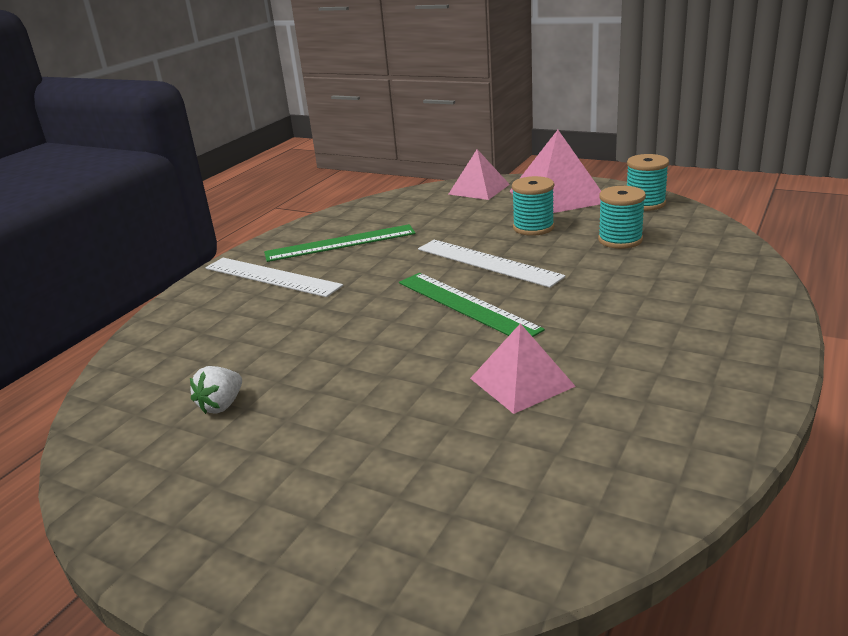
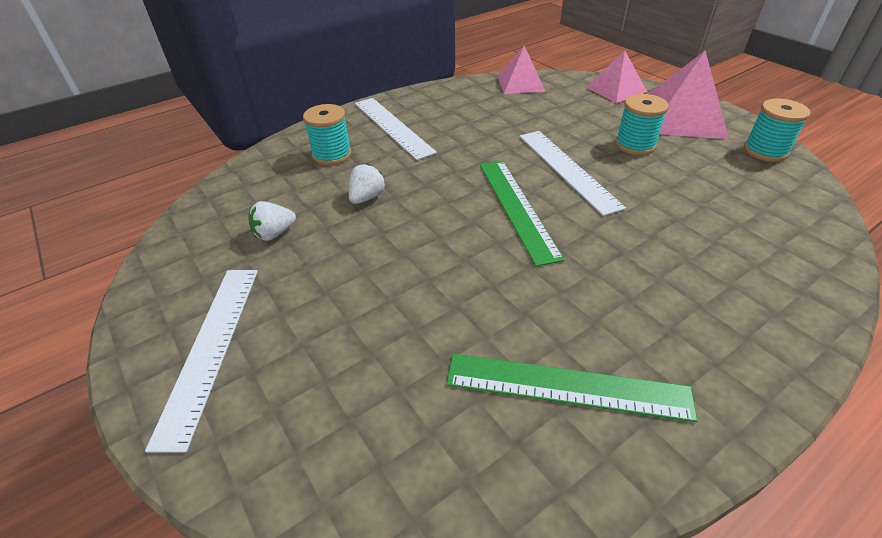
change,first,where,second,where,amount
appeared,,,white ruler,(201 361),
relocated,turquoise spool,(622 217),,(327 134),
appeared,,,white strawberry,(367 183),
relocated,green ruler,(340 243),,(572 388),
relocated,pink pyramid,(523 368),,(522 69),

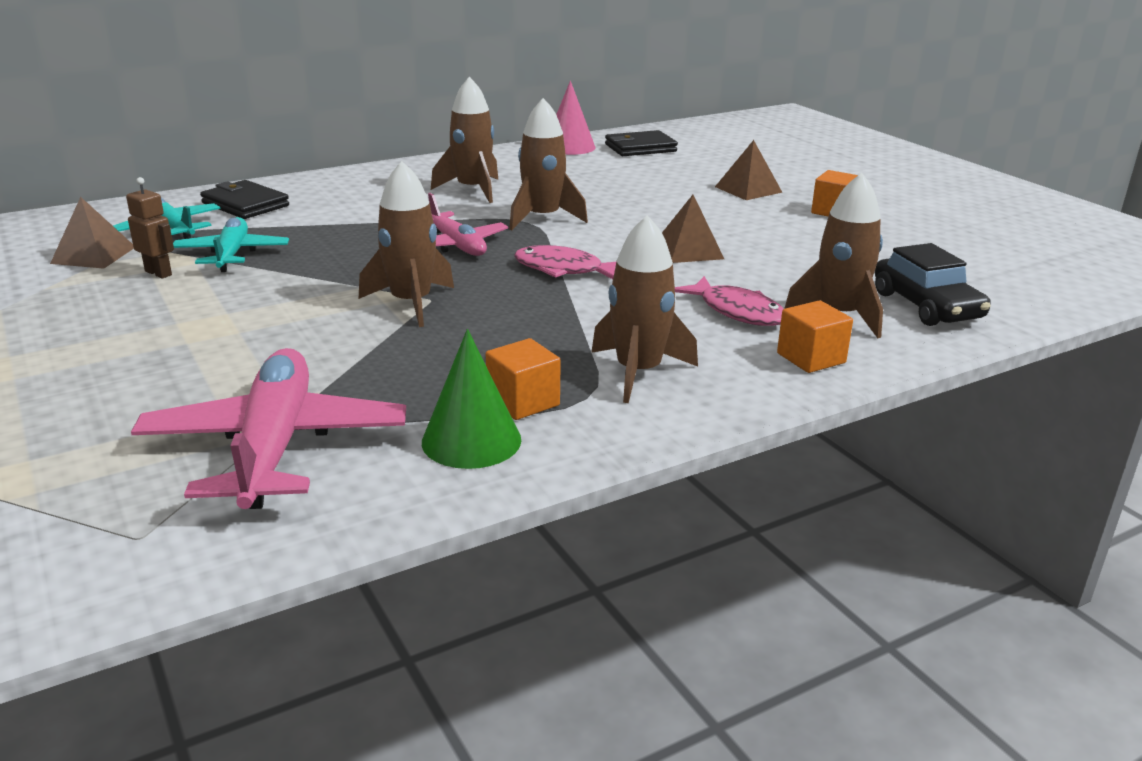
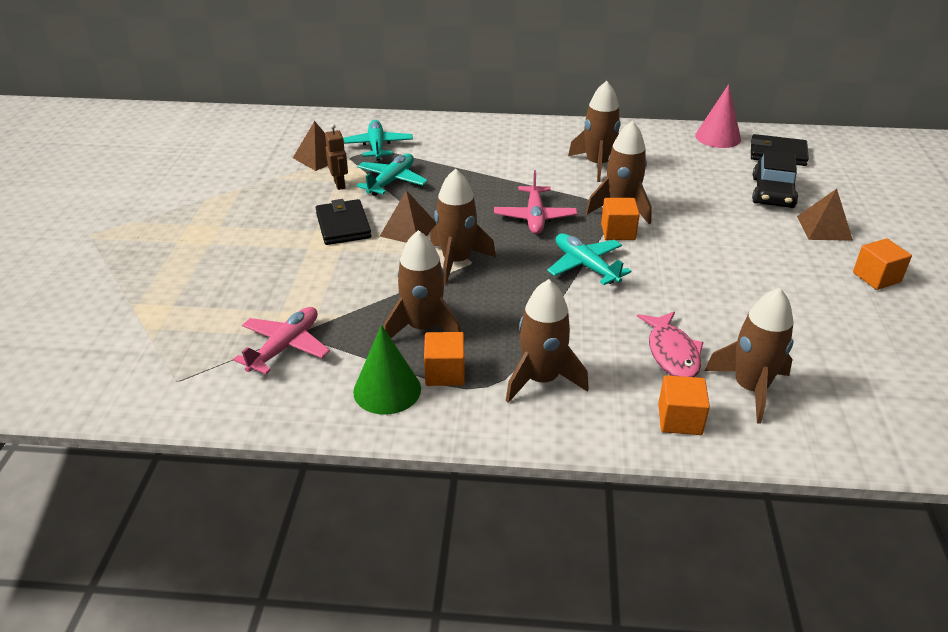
change,first,where,second,where,amount
size,pink plane,(268 428),,(281 340),x0.61
relocated,black wallet,(244 199),,(344 222),
relocated,brown pyramid,(693 229),,(408 216),
appeared,,,brown rocket,(422 284),
exchanged,pink fish,(565 262),turquoise plane,(589 259),
appeared,,,orange cube,(620 219),
relocated,black car,(933 284),,(775 179),

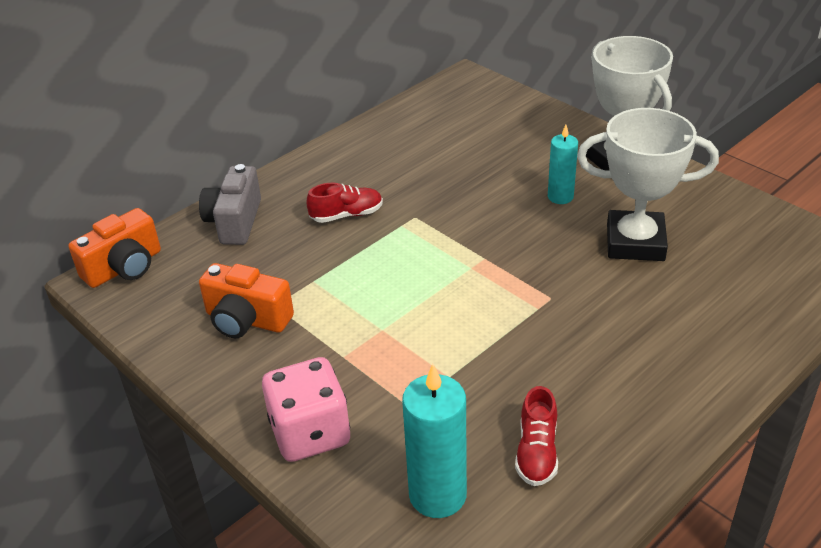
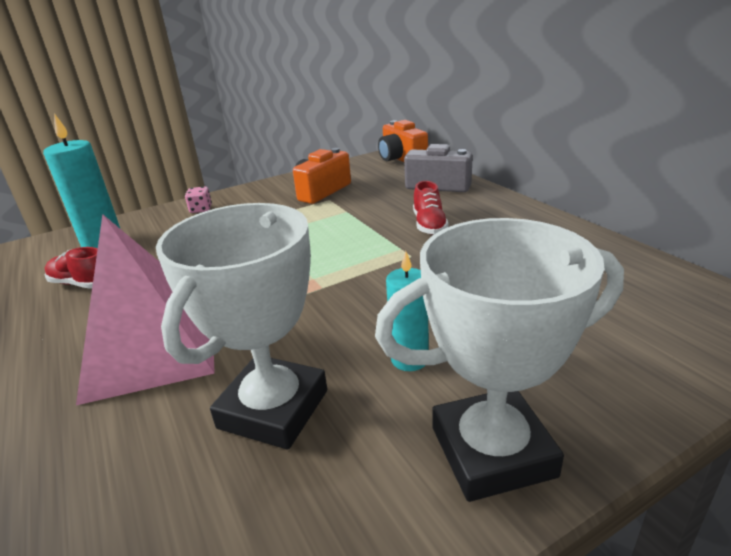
change,first,where,second,where,amount
appeared,,,pink pyramid,(145 309),
size,pink dice,(306 409),,(198 199),x0.45

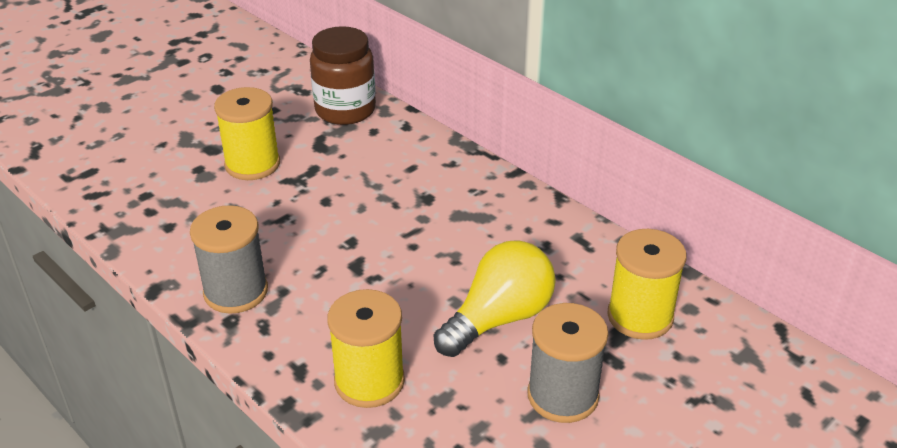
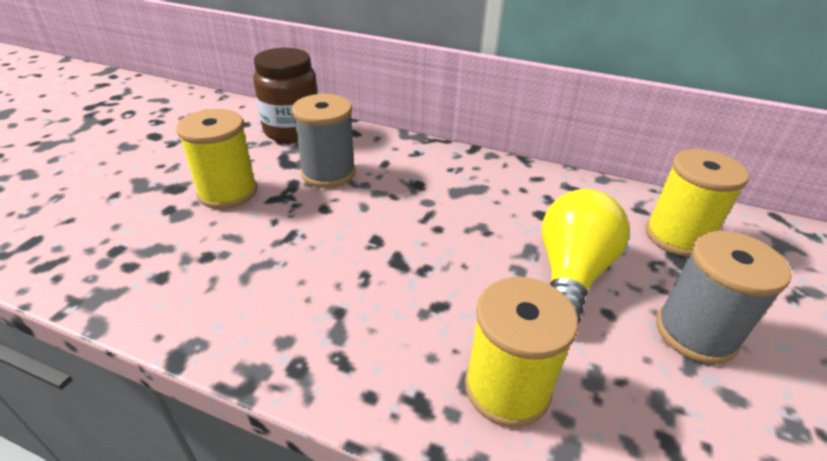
change,first,where,second,where,amount
relocated,grey spool,(229 259),,(324 141),

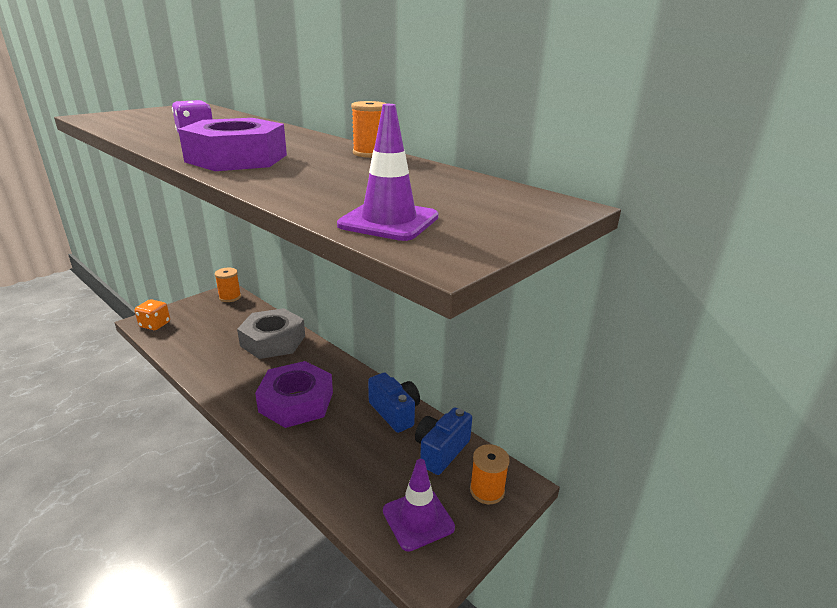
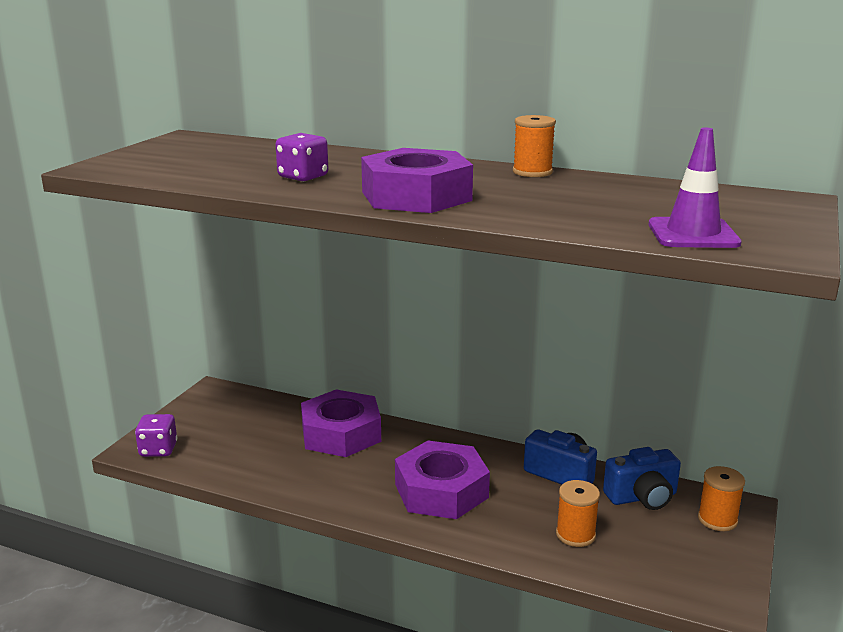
change,first,where,second,where,amount
colour,orange dice,(152 314),purple dice,(156 435),
colour,grey nut,(271 333),purple nut,(341 423),
relocated,orange spool,(228 285),,(578 513),
spun,blue camera,(443 441),,(642 478),120 degrees counterclockwise
missing,purple traffic cone,(419 505),,,

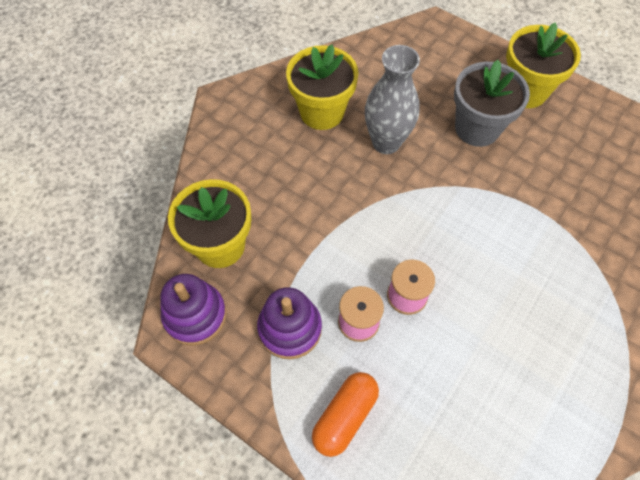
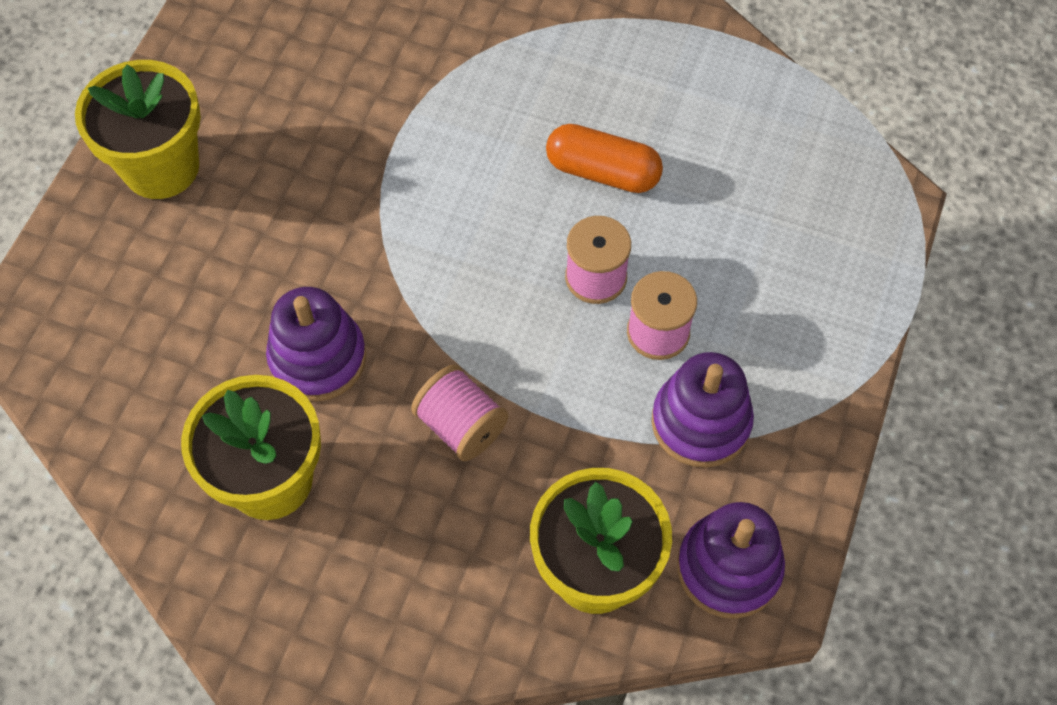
change,first,where,second,where,amount
exchanged,grey vase,(392 99),purple stacking toy,(316 344),
appeared,,,pink spool,(459 413),
relocated,orange capsule,(345 414),,(604 158),
missing,grey flower pot,(492 103),,,

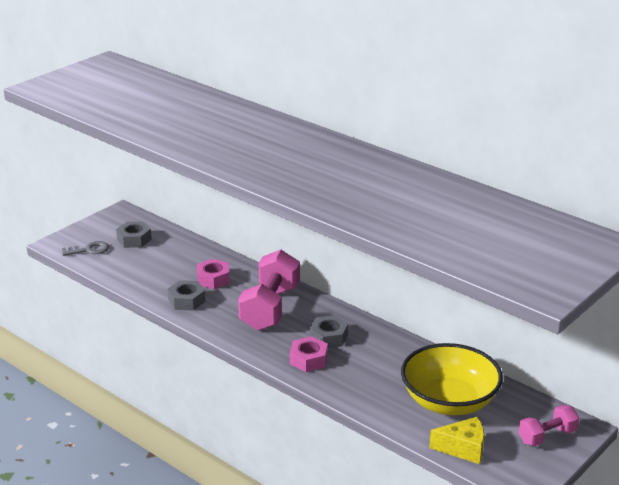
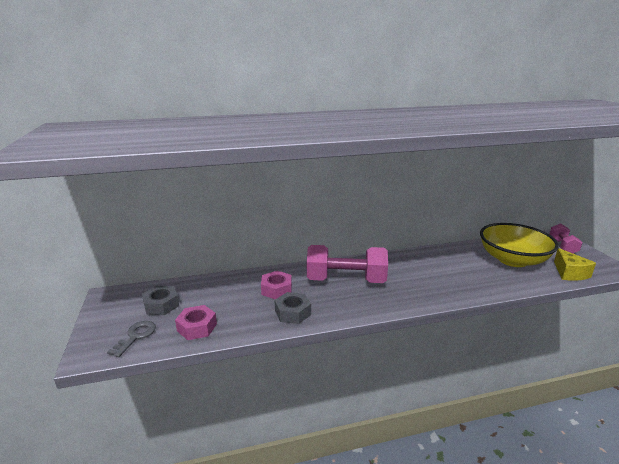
change,first,where,second,where,amount
relocated,pink nut,(309 354),,(196 322),
spun,pink dumbbell,(269 290),,(347 264),45 degrees counterclockwise
spun,yellow cheese,(457 440),,(575 264),135 degrees clockwise
missing,grey nut,(328 331),,,

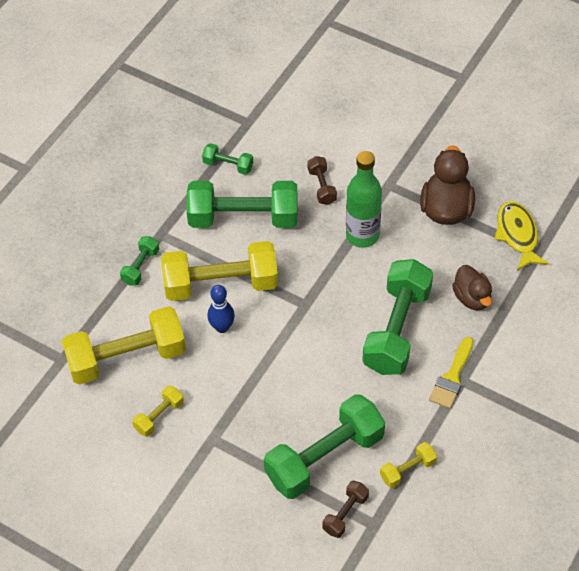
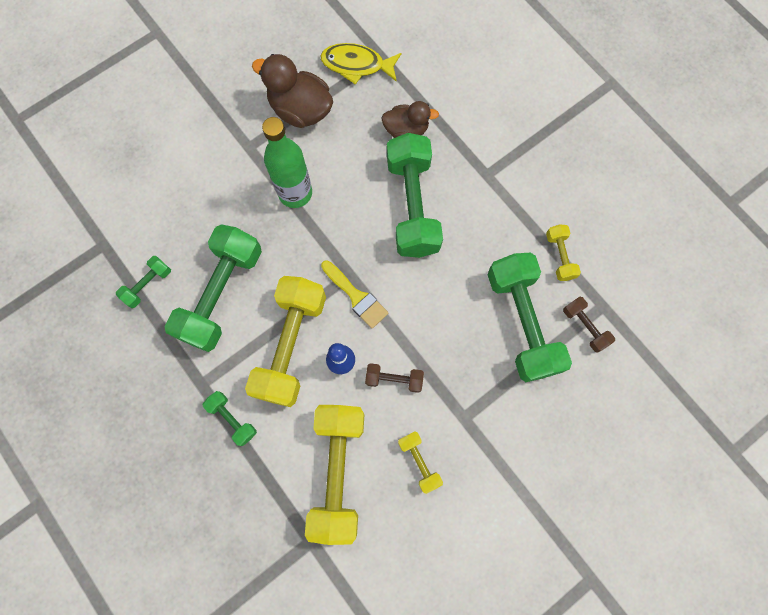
change,first,where,second,where,amount
relocated,yellow brush,(451 373),,(354 294),
relocated,brown dumbbell,(322 180),,(394 378),
spun,green dumbbell,(397 317),,(415 195),45 degrees clockwise

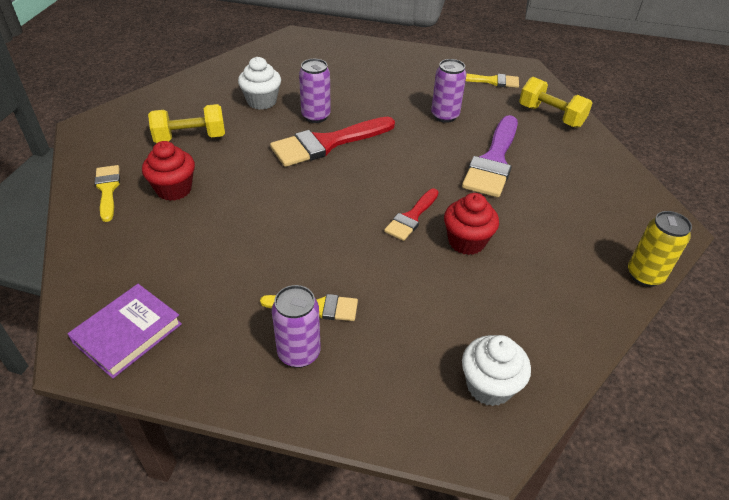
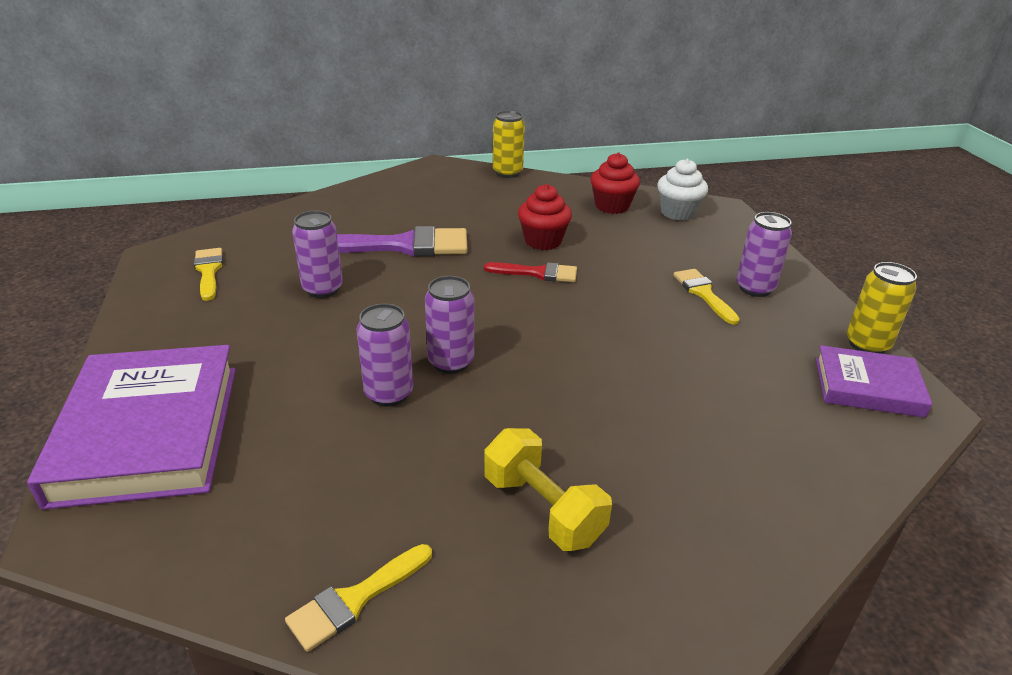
change,first,where,second,where,amount
appeared,,,purple book,(131 427),
relocated,yellow brush,(107 193),,(358 598),
exchanged,red brush,(332 142),purple can,(449 325),
relocated,red cupcake,(168 171),,(615 183),
appeared,,,yellow can,(882 308),
missing,white cupcake,(259 83),,,
missing,yellow dumbbell,(555 102),,,

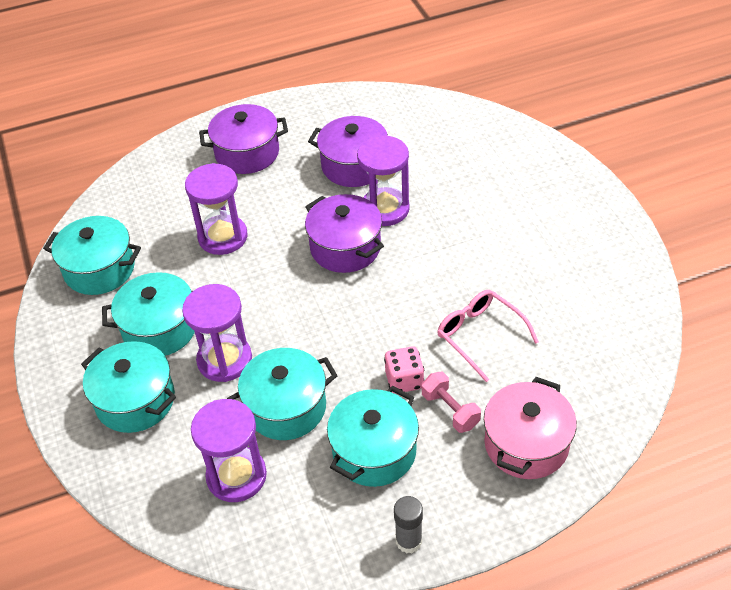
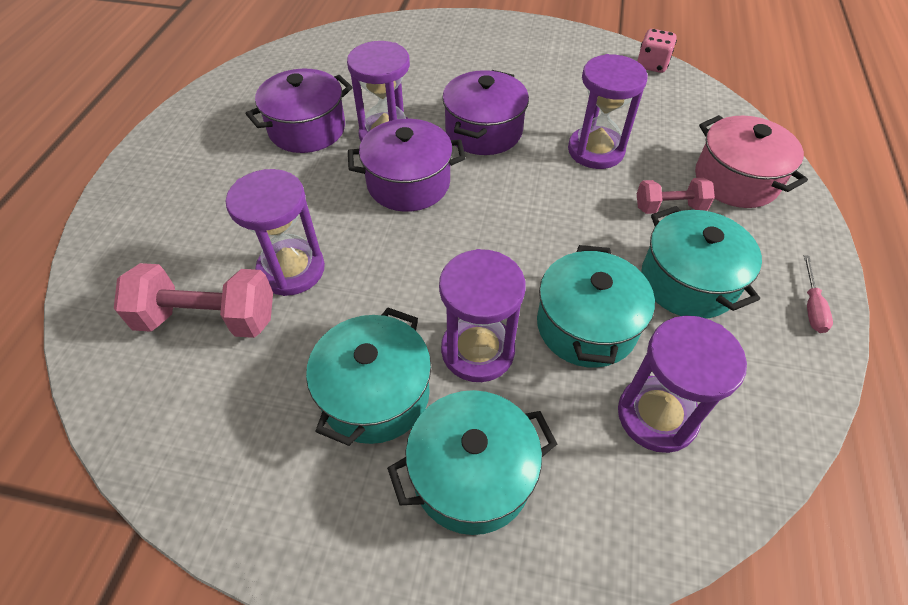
change,first,where,second,where,amount
appeared,,,pink dumbbell,(193 300),
relocated,purple pot,(243 139),,(485 112),
exchanged,pink glasses,(488 336),purple hourglass,(608 111),
relocated,pink dice,(404 370),,(657 51),
exchanged,grey glue stick,(408 524),pink screwdriver,(818 294),
missing,turquoise pot,(92 255),,,

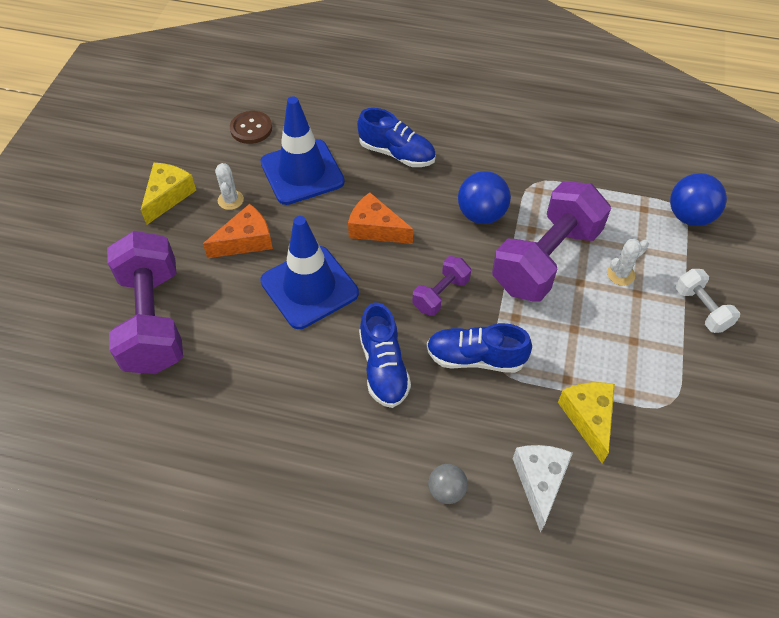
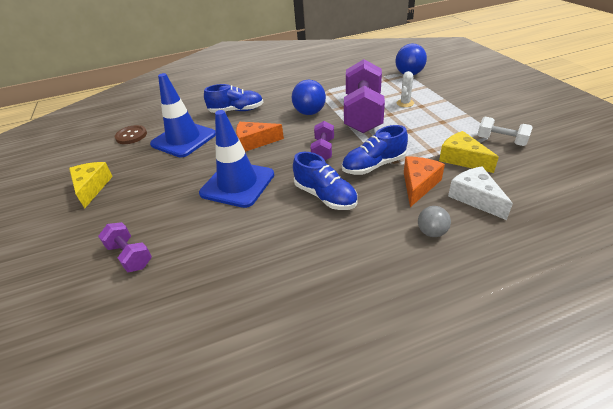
change,first,where,second,where,amount
size,purple dumbbell,(145 302),,(125 247),x0.48
relocated,orange cheese,(238 231),,(424 182),
relocated,white dumbbell,(707 301),,(505 131),
missing,white cactus,(229 186),,,

